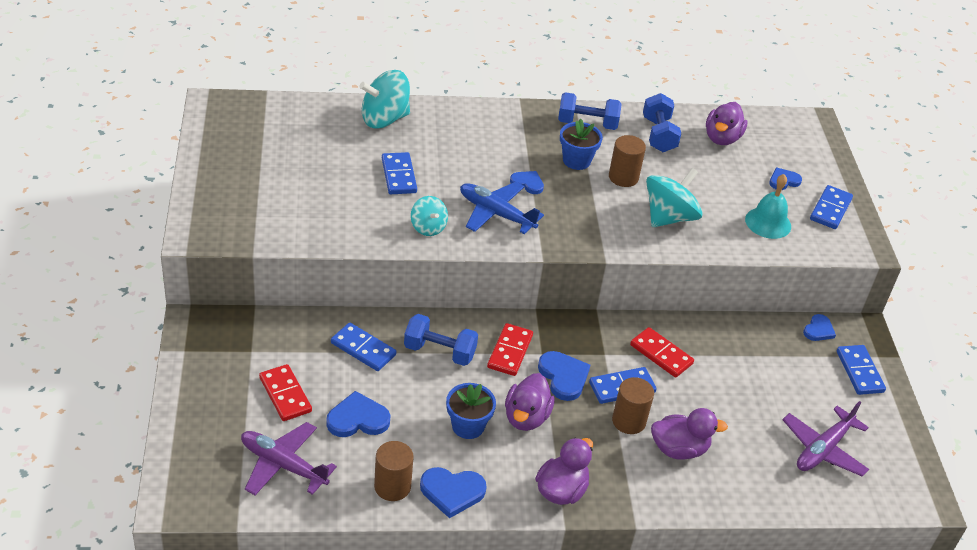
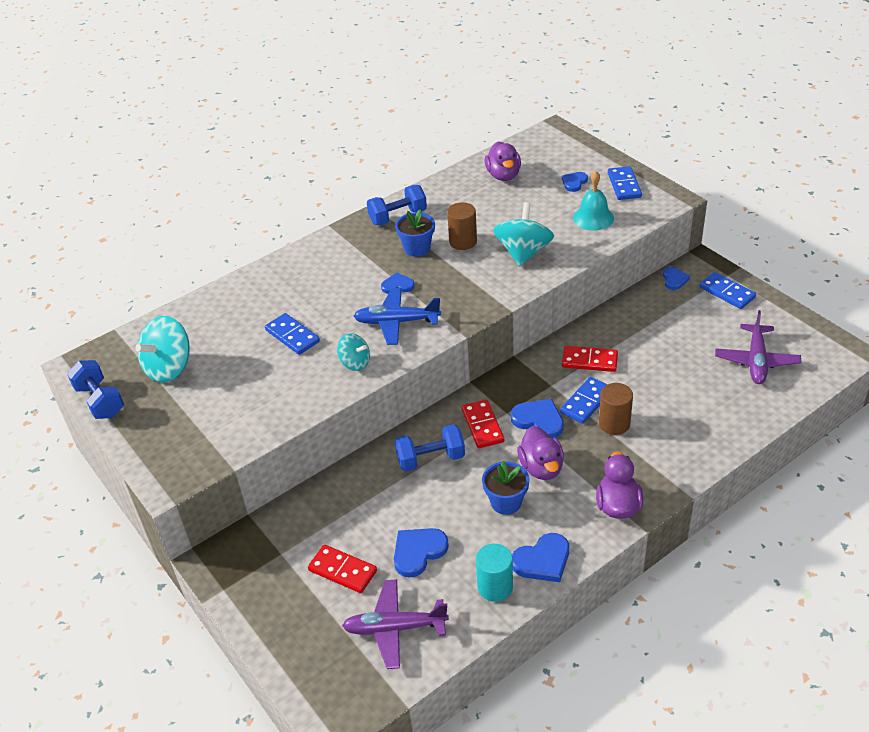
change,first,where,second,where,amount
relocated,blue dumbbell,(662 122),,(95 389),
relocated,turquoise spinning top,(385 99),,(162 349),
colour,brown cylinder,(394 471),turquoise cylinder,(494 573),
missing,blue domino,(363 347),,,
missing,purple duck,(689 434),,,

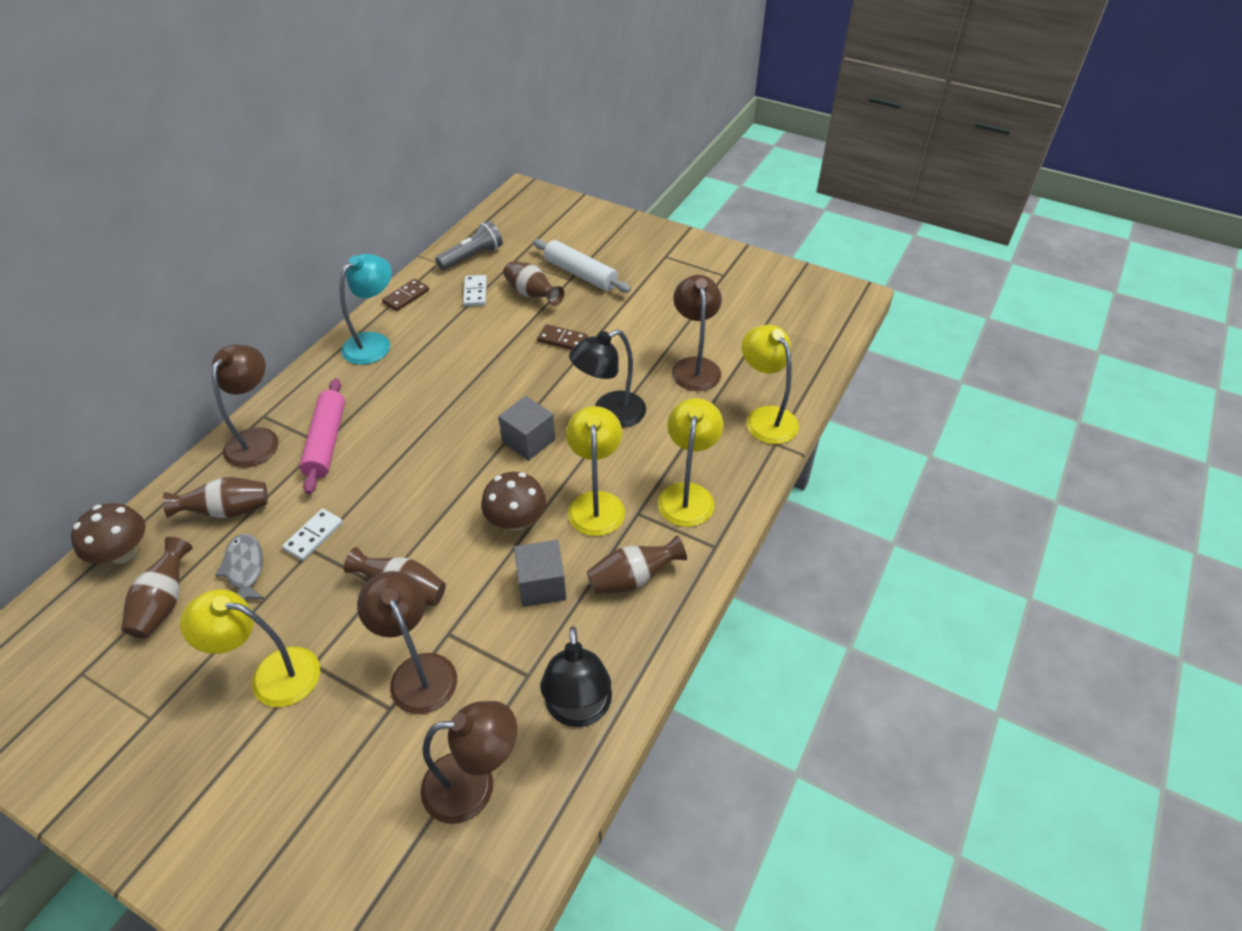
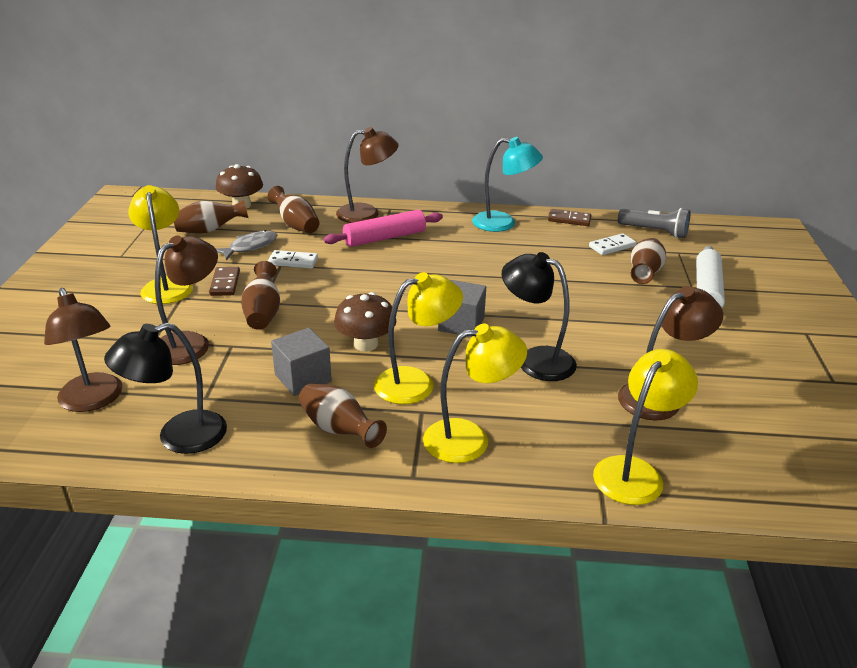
change,first,where,second,where,amount
relocated,brown domino,(562 337),,(224 281),

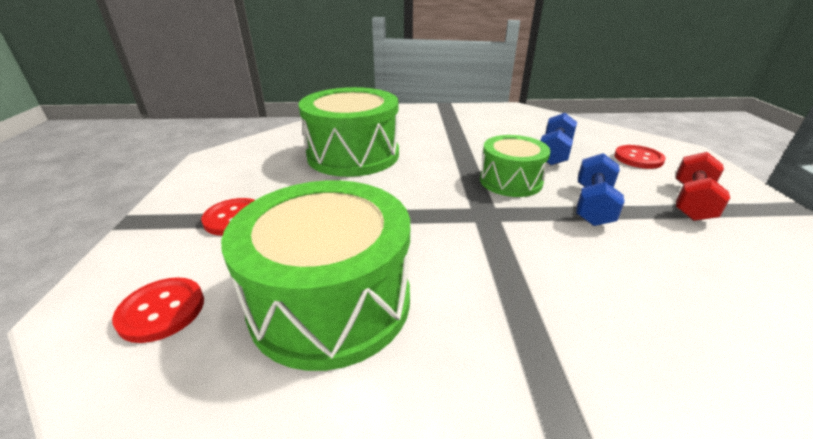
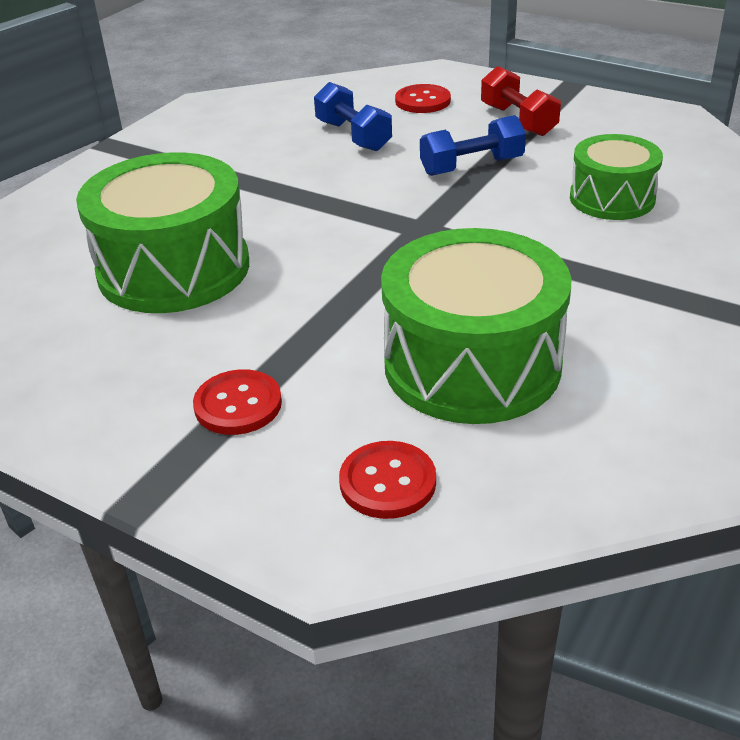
change,first,where,second,where,amount
spun,blue dumbbell,(600 189),,(473 145),75 degrees counterclockwise
relocated,green drum,(515 166),,(616 177),

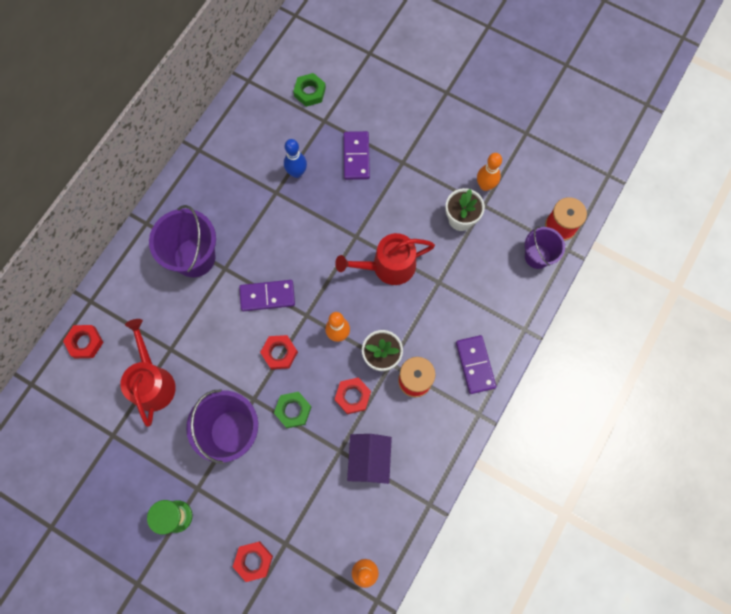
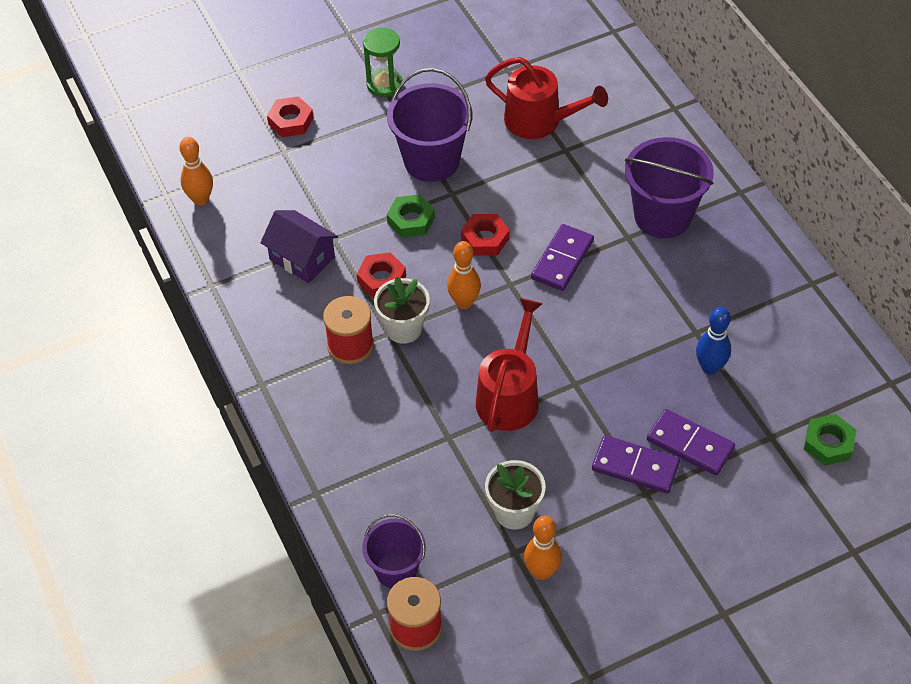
change,first,where,second,where,amount
relocated,purple domino,(476 364),,(636 464),
missing,red nut,(83 341),,,

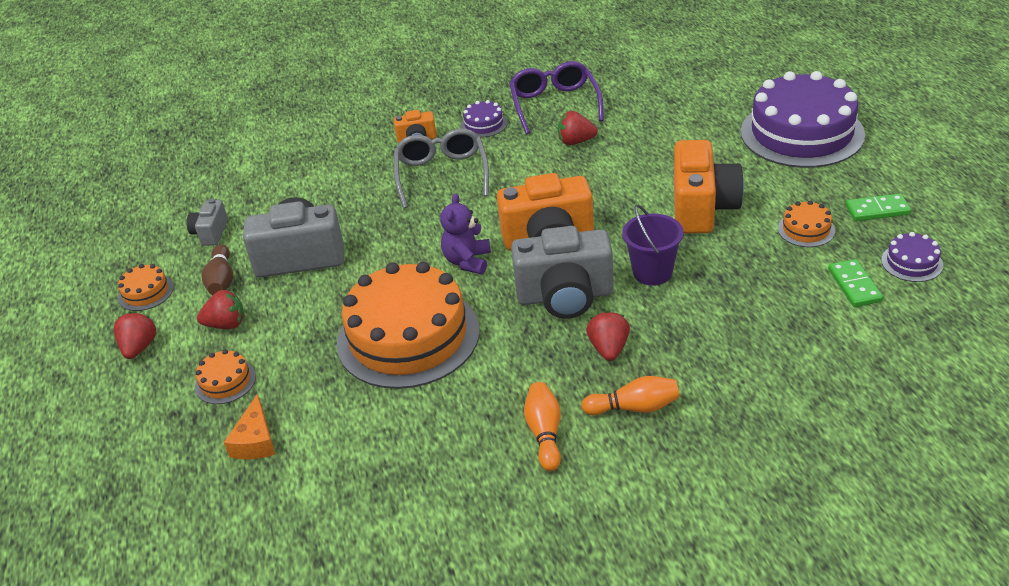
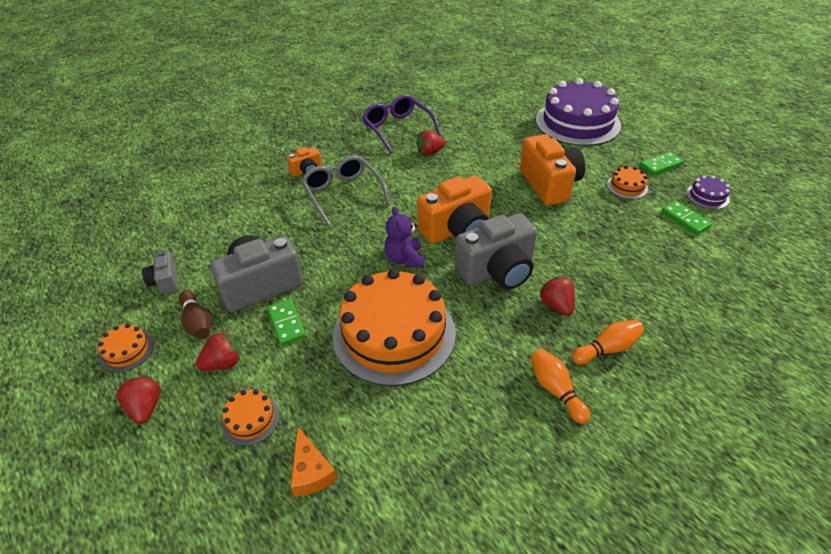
change,first,where,second,where,amount
appeared,,,green domino,(286 322),
missing,purple cake,(484 119),,,
missing,purple bucket,(653 245),,,

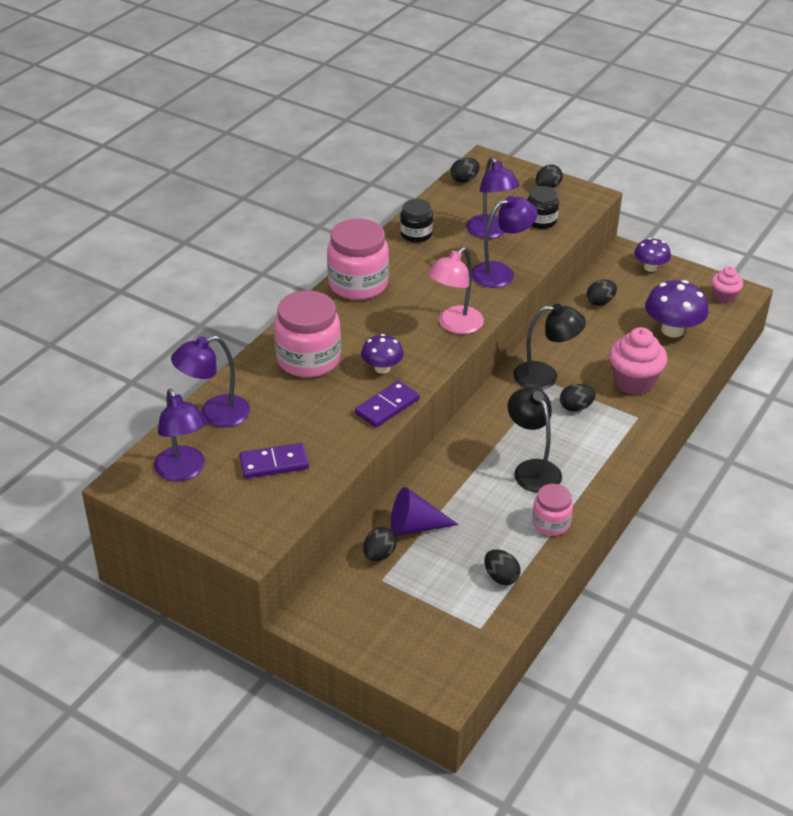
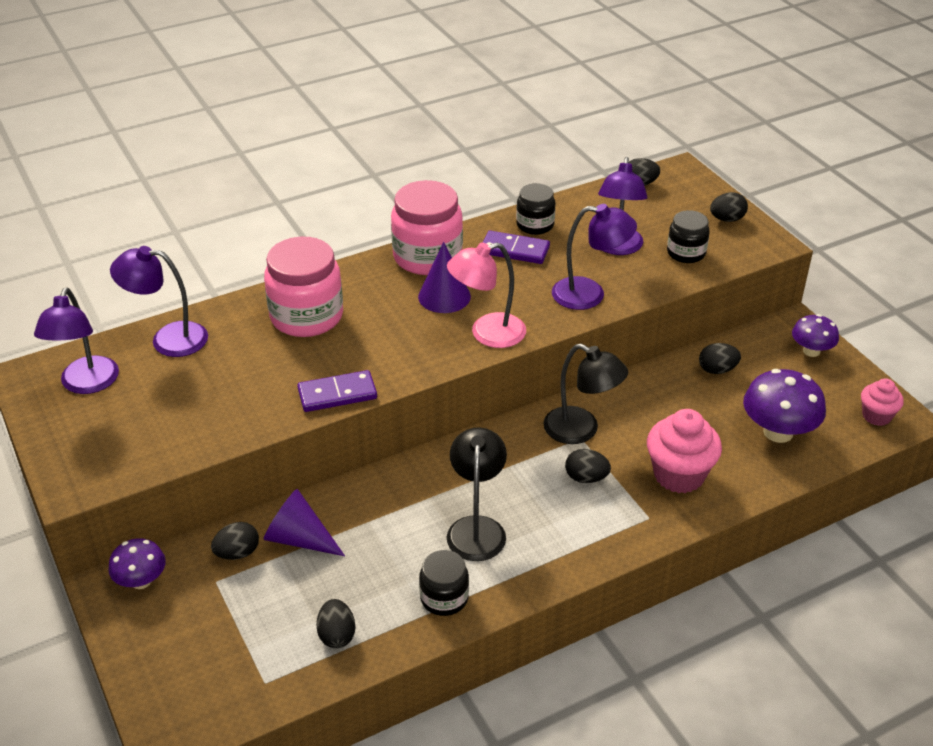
change,first,where,second,where,amount
relocated,purple mushroom,(382 354),,(137 563),
appeared,,,purple cone,(444 277),
colour,pink jar,(552 510),black jar,(444 583),
relocated,purple domino,(274 461),,(516 247),

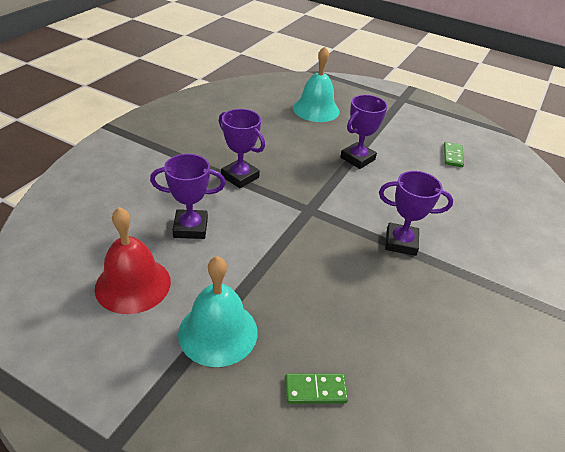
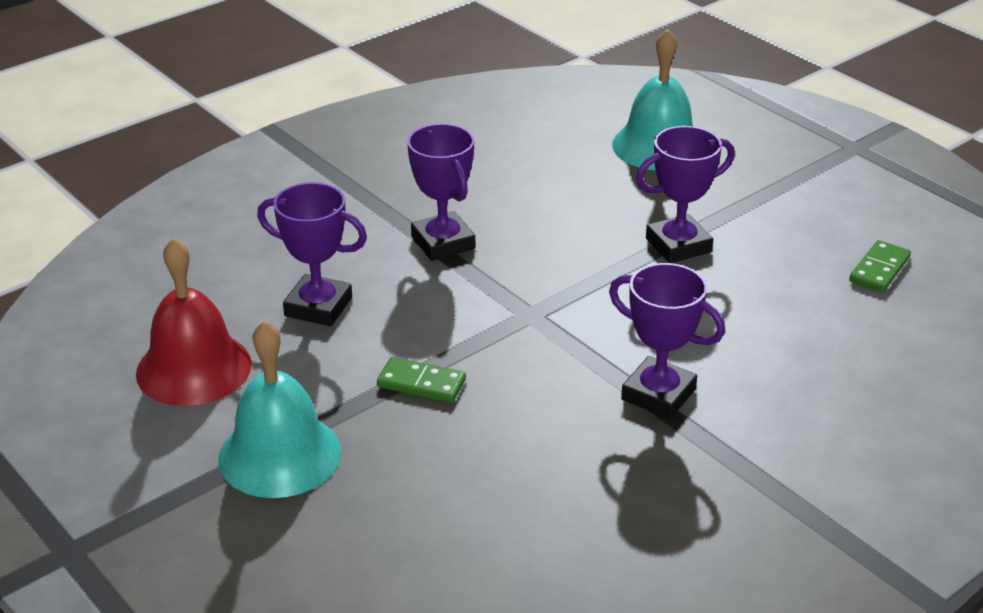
change,first,where,second,where,amount
relocated,green domino,(316 389),,(421 380),

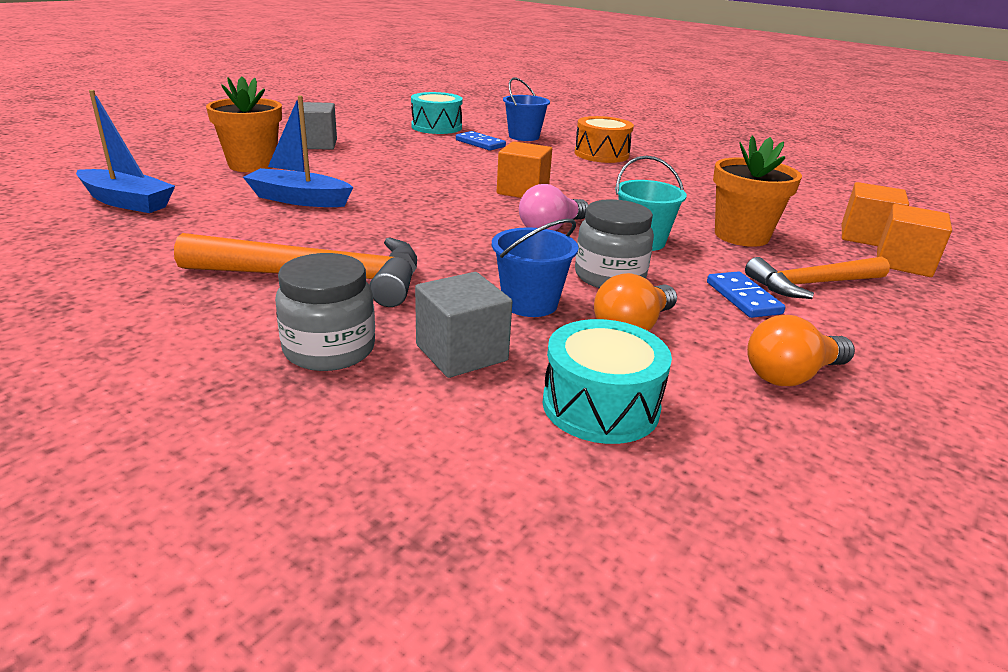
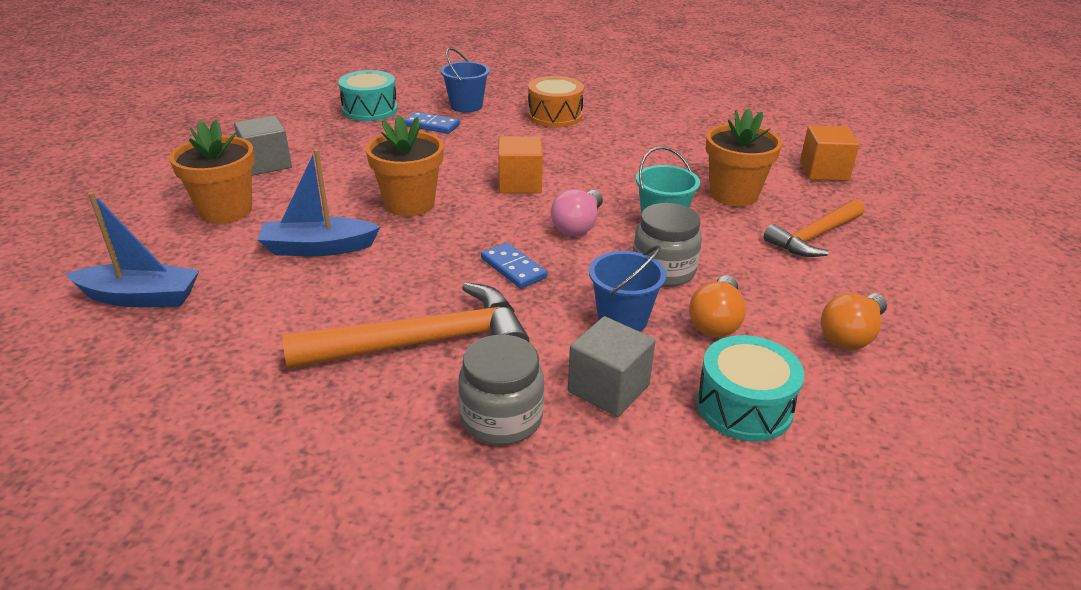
change,first,where,second,where,amount
appeared,,,orange flower pot,(405 165),
relocated,blue domino,(746 294),,(514 265),
missing,orange cube,(914 240),,,

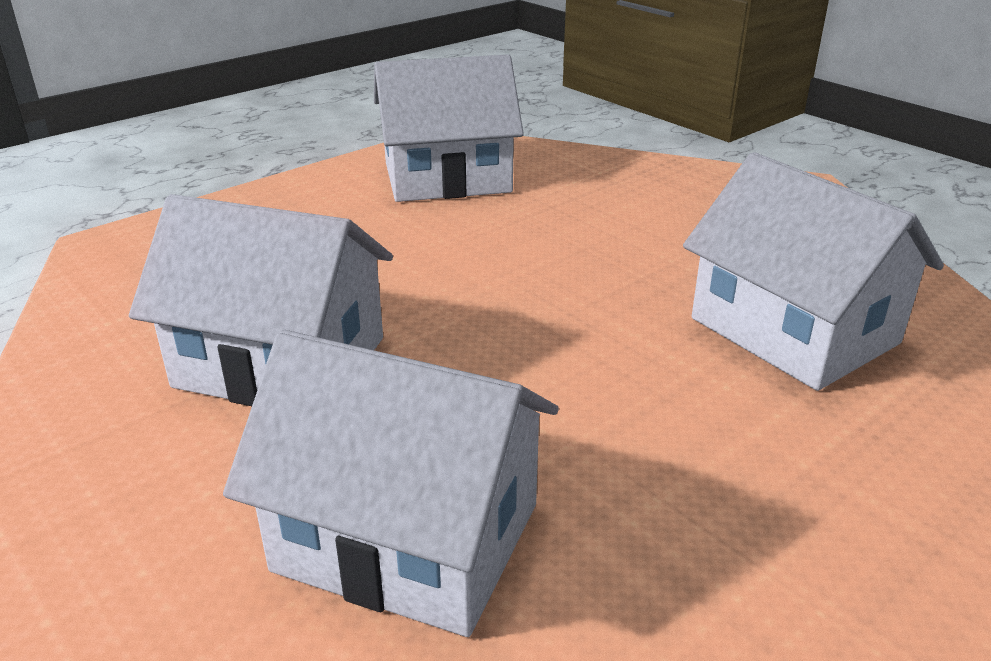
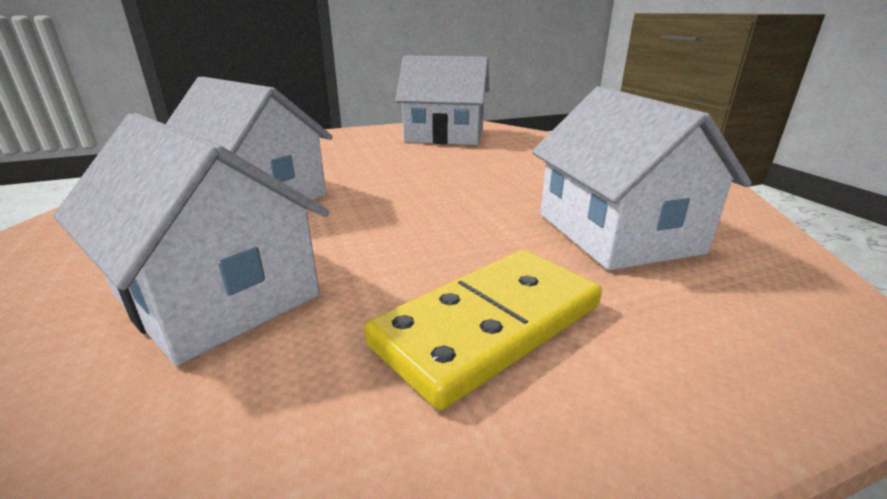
change,first,where,second,where,amount
appeared,,,yellow domino,(483 330),

